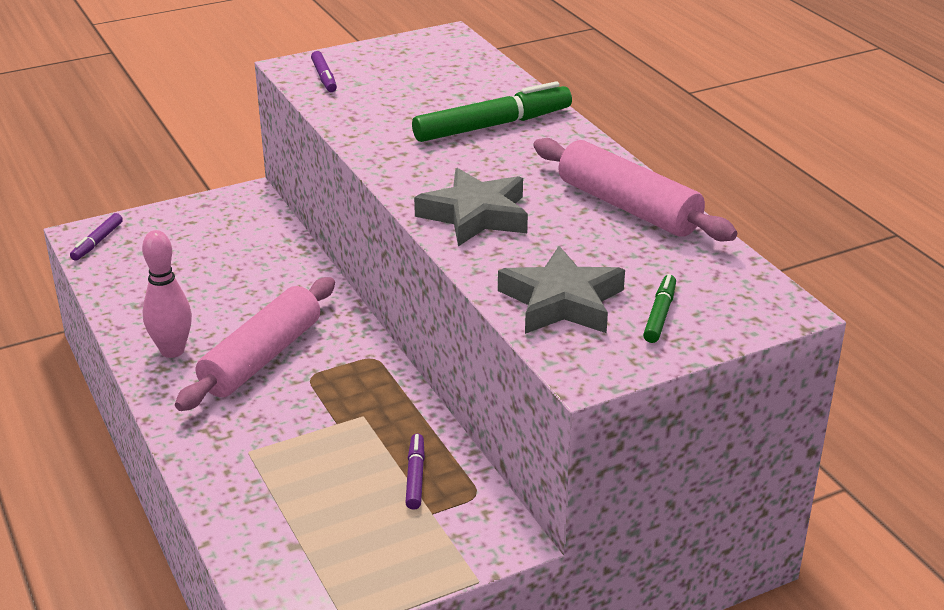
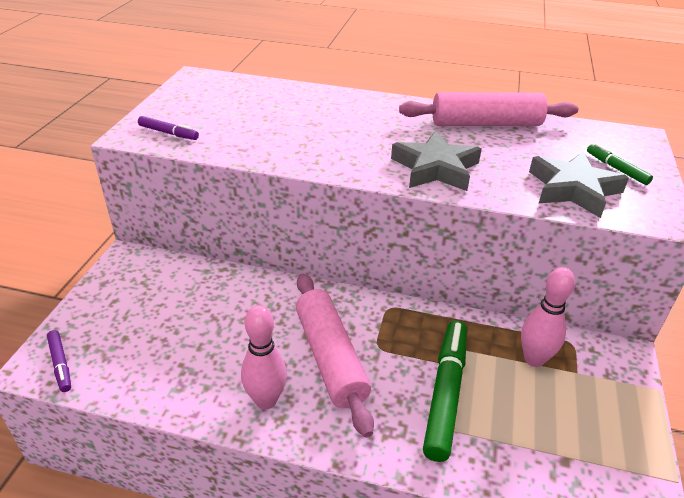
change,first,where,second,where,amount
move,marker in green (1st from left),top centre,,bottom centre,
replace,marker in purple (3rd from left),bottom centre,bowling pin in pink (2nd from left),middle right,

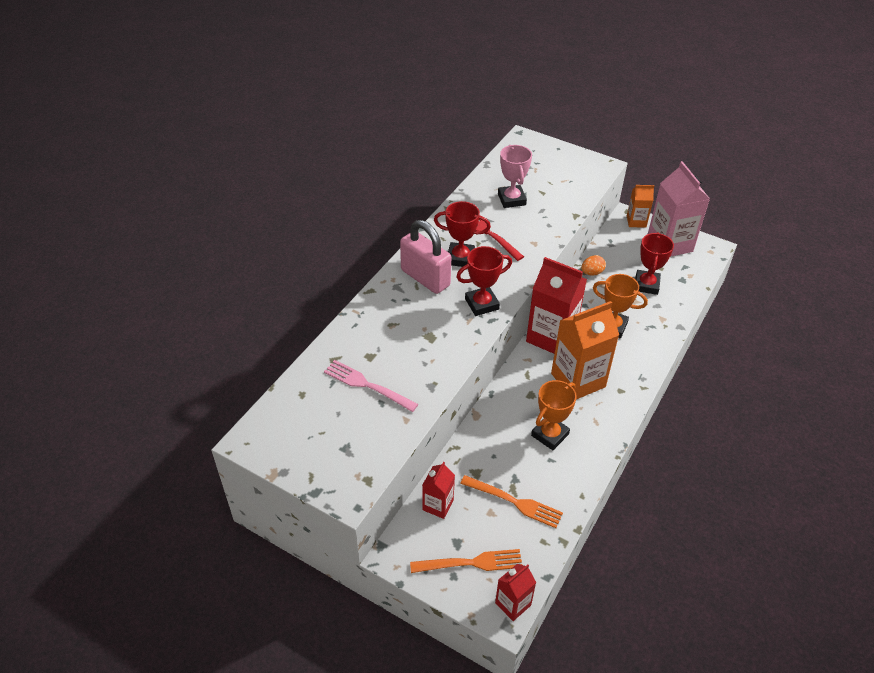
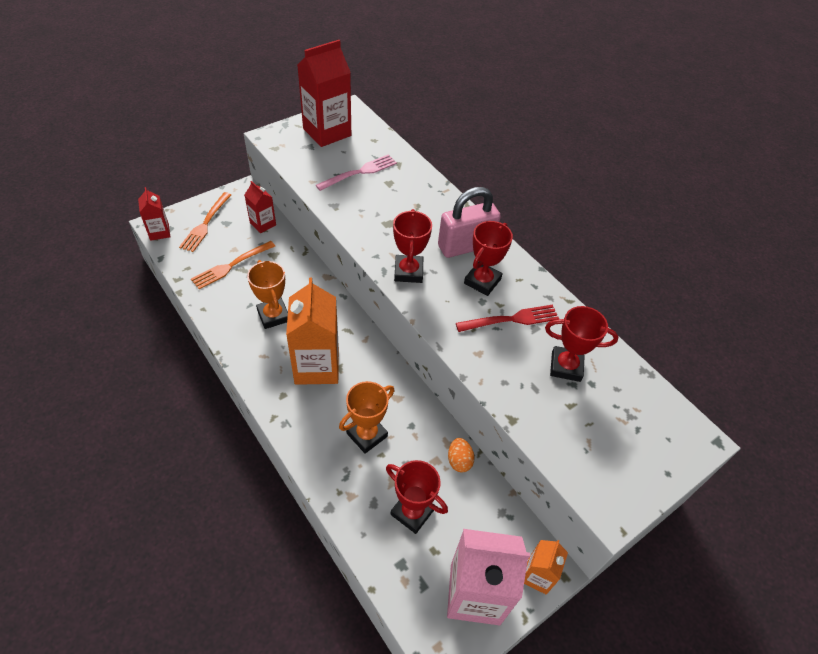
change,first,where,second,where,amount
move,carton in red (3rd from left),centre,,top centre,
recolor,trophy in pink,top centre,trophy in red (4th from left),middle right,

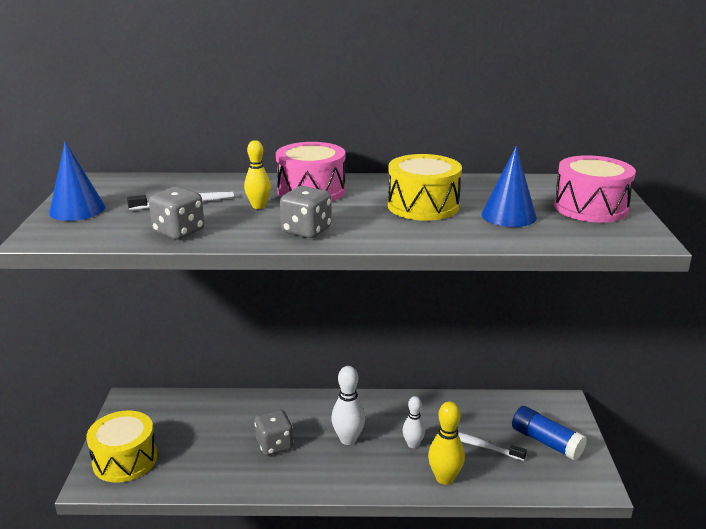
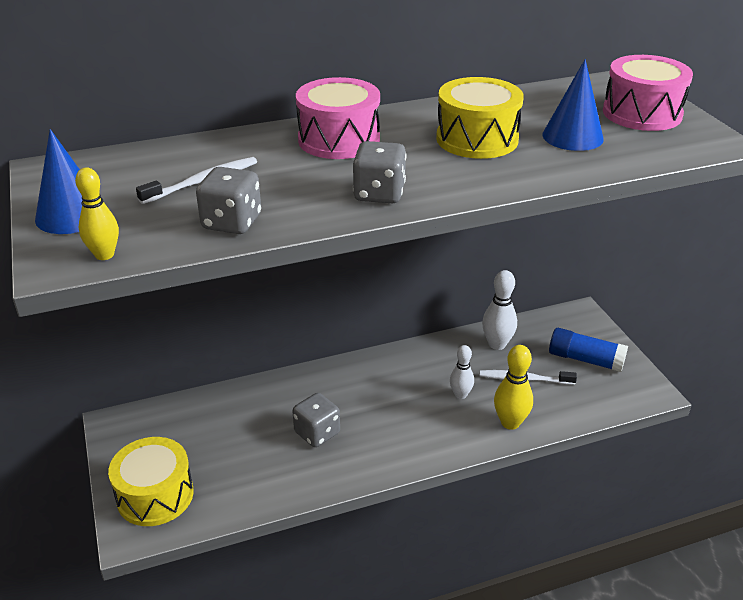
change,first,where,second,where,amount
move,bowling pin in yellow (1st from left),top centre,,middle left,
move,bowling pin in white (1st from left in the first image),bottom centre,bowling pin in white (2nd from left),middle right,

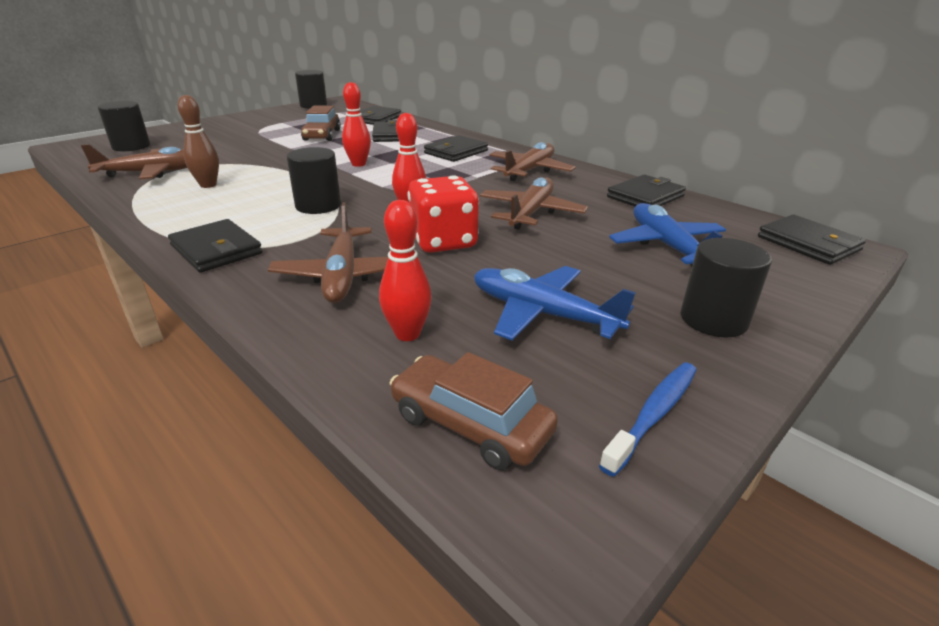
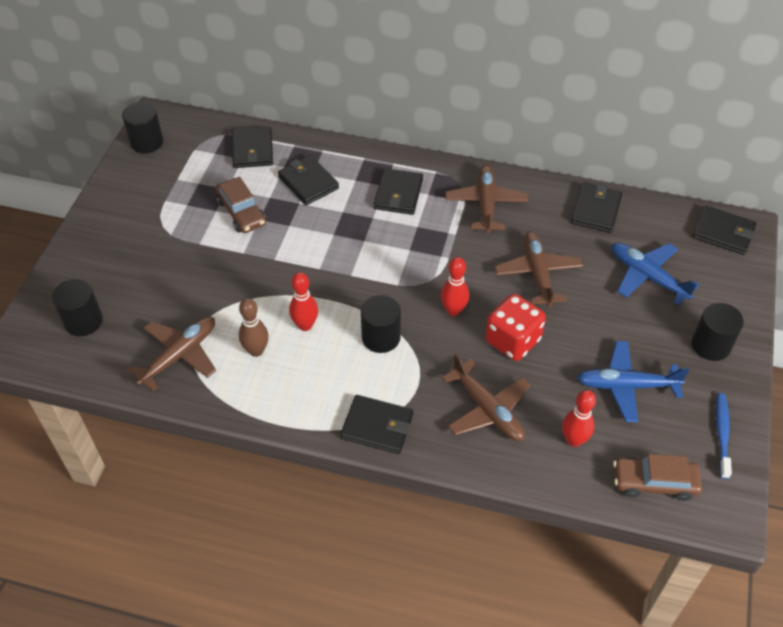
change,first,where,second,where,amount
move,bowling pin in red (1st from left),top centre,,centre,

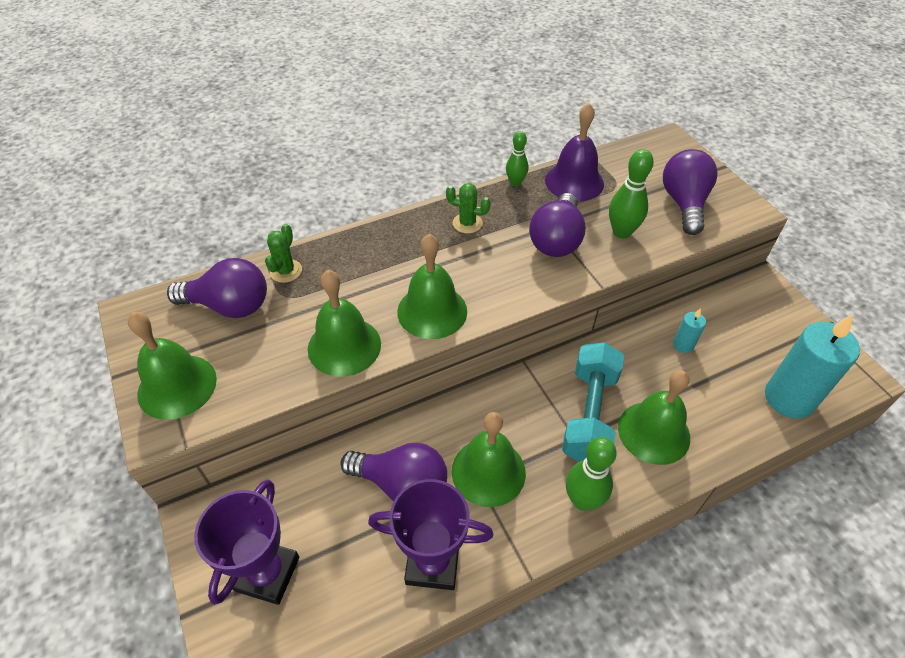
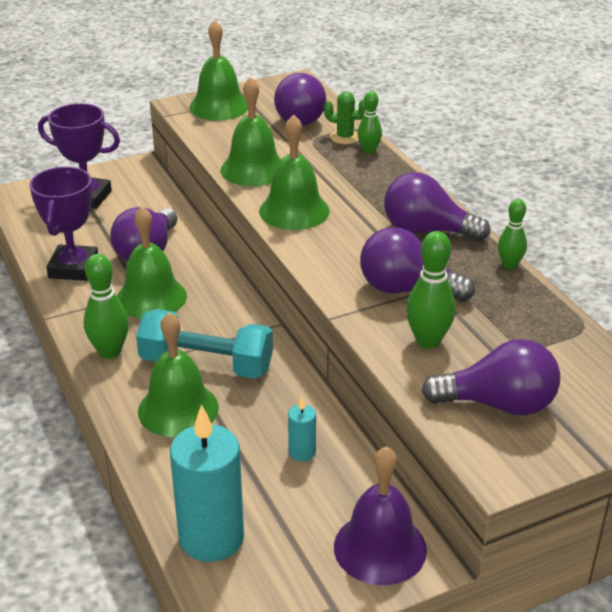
change,first,where,second,where,amount
insert,,,bowling pin in green (2nd from left),top centre,
move,bell in purple,top centre,,bottom centre,
replace,cactus in green (2nd from left),top centre,light bulb in purple (4th from left),middle right,

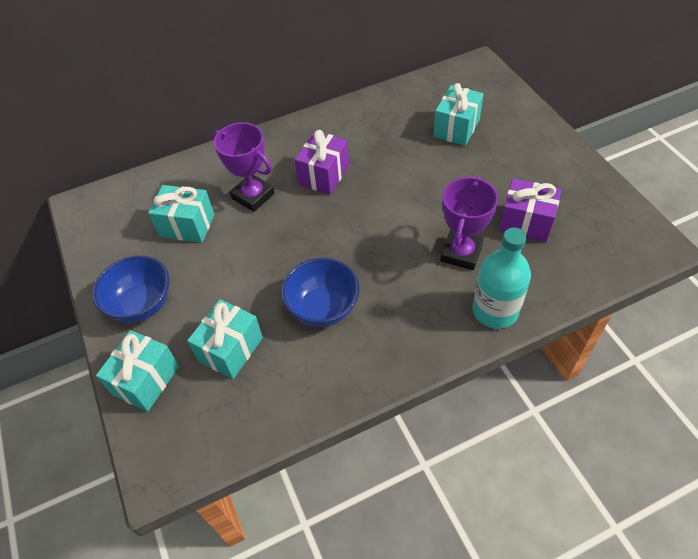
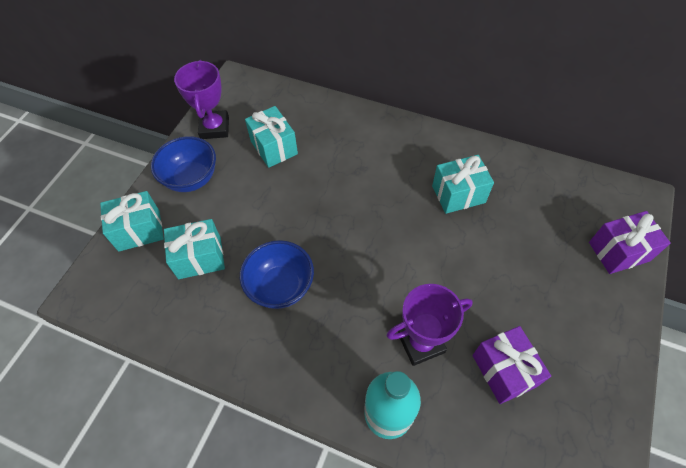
change,first,where,second,where,amount
move,trophy in purple (1st from left),top centre,,top left,
move,gift in purple (1st from left in the first image),top centre,gift in purple (2nd from left),middle right,
move,gift in turquoise (4th from left),top centre,,middle right,

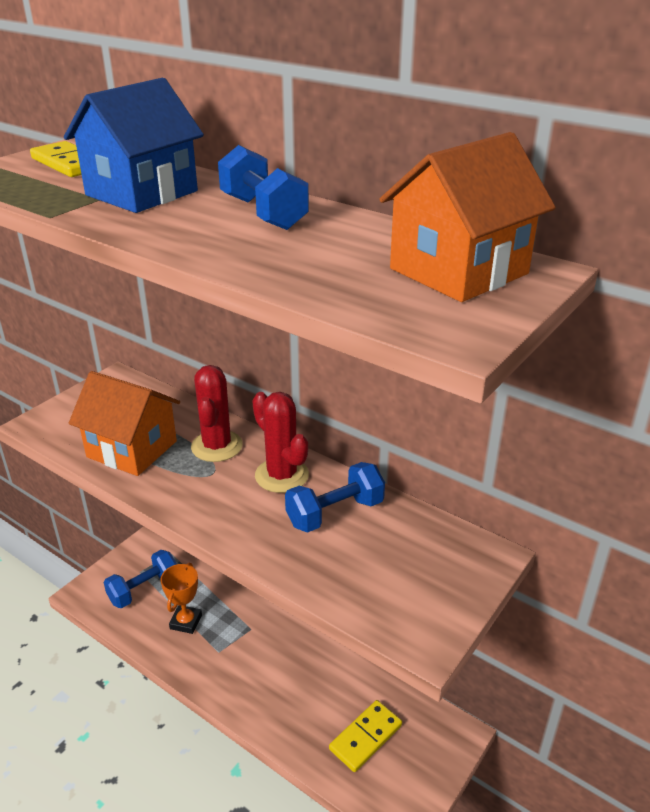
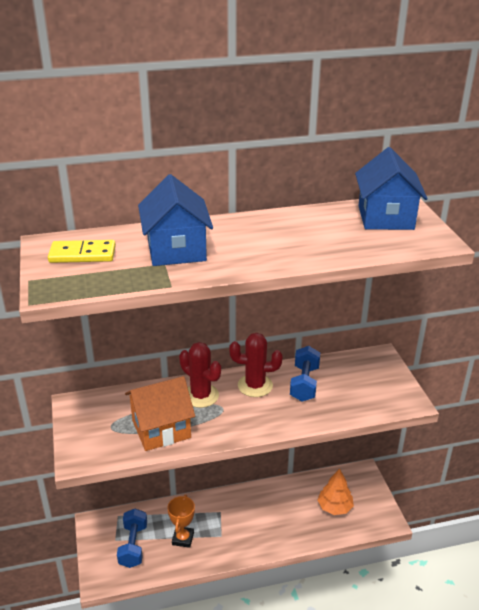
change,first,where,second,where,amount
delete,dumbbell in blue (2nd from left),top centre,,,
replace,domino in yellow (2nd from left),bottom centre,tree in orange,bottom right,
recolor,house in orange (2nd from left),top right,house in blue (2nd from left),top right,
rotate,trophy in orange,bottom left,,bottom centre,45 degrees clockwise

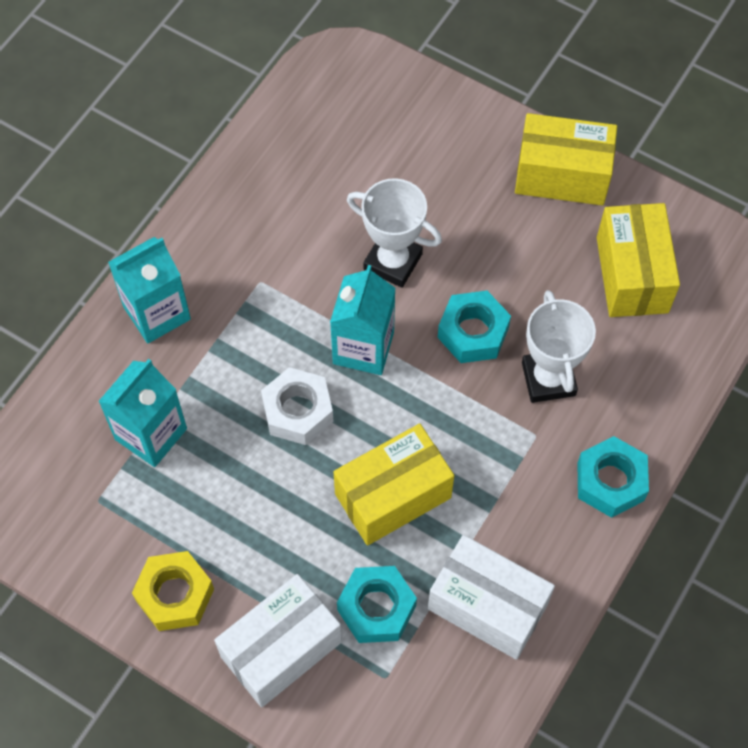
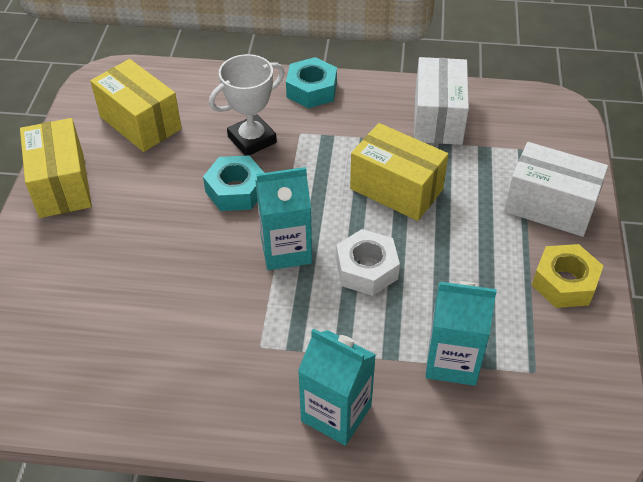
change,first,where,second,where,amount
delete,nut in turquoise (1st from left),bottom centre,,,
delete,trophy in white (1st from left),top centre,,,
rotate,box in yellow (3rd from left in the first image),middle right,box in yellow (2nd from left),top left,75 degrees clockwise

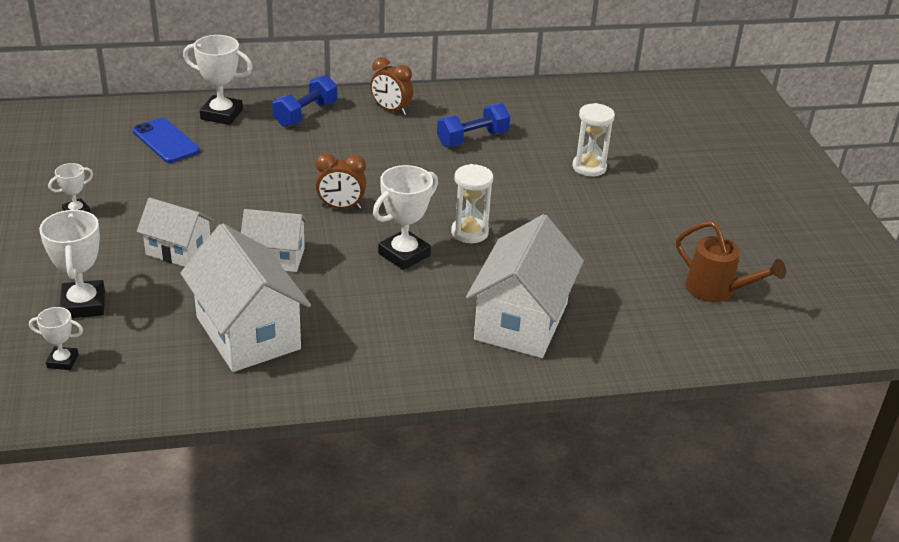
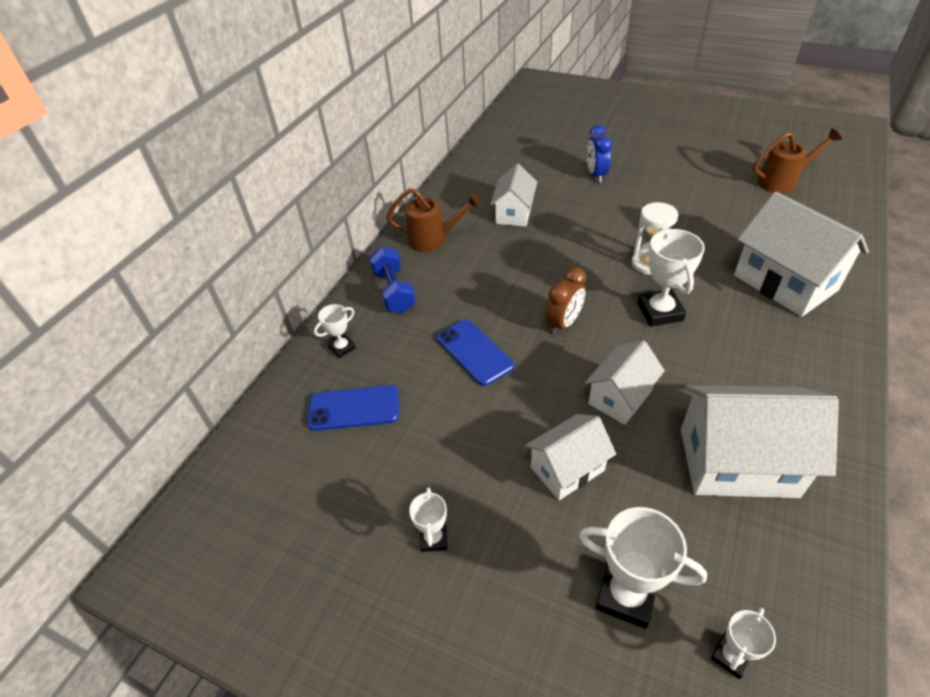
change,first,where,second,where,amount
insert,,,phone in blue (2nd from left),centre,
replace,clock in brown (2nd from left),top centre,watering can in brown (1st from left),top centre,
replace,dumbbell in blue (2nd from left),top centre,house in white (1st from left),top centre,
replace,hourglass in white (2nd from left),top centre,clock in blue,top centre,
resize,trophy in white (4th from left in the first image),top left,trophy in white (1st from left),centre,x0.56

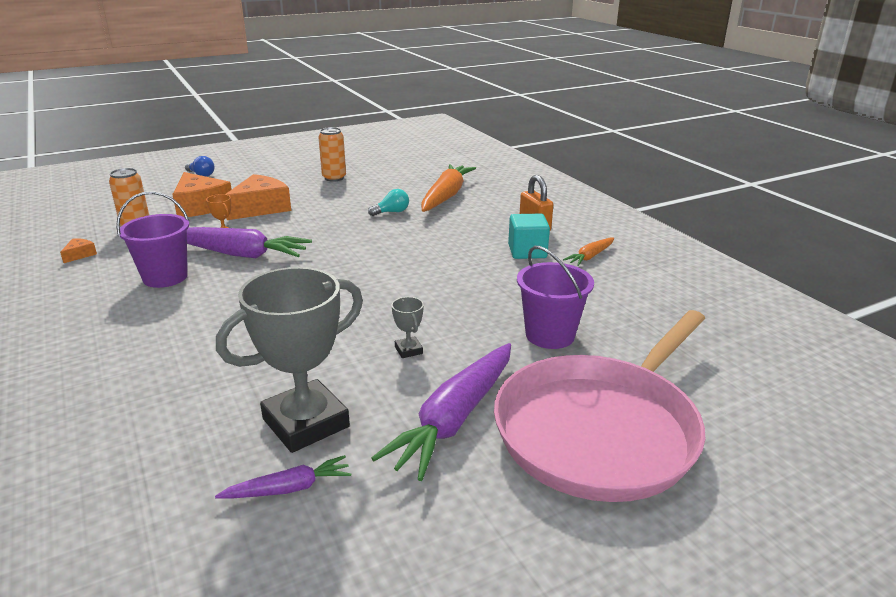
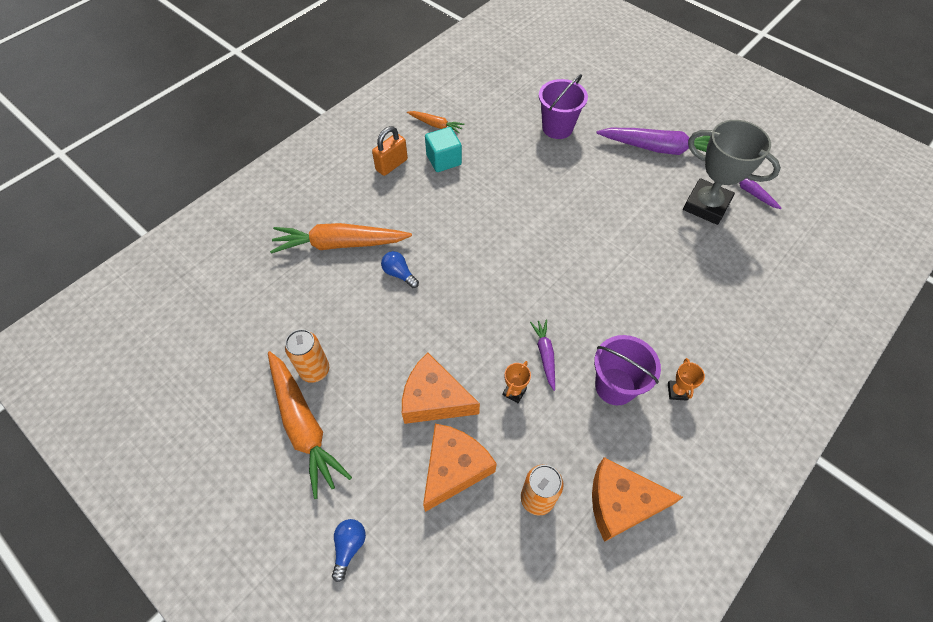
change,first,where,second,where,amount
delete,trophy in grey (2nd from left),centre,,,
delete,pan in pink,bottom right,,,
insert,,,carrot in orange (1st from left),bottom left,
insert,,,trophy in orange (2nd from left),middle right,
recolor,light bulb in turquoise,centre,light bulb in blue (2nd from left),centre,
resize,cheese in orange (1st from left in the first image),middle left,cheese in orange (3rd from left),bottom right,x2.31
resize,carrot in purple (1st from left),middle left,,centre,x0.50

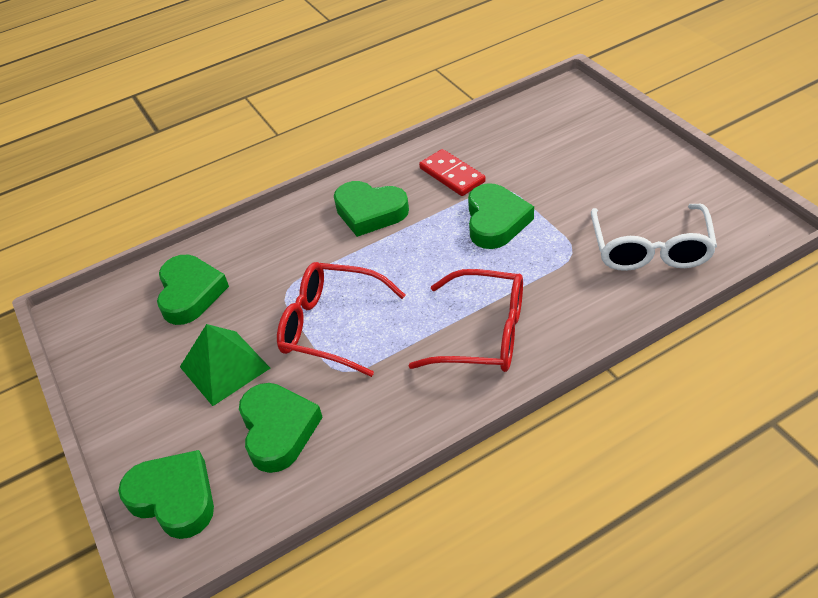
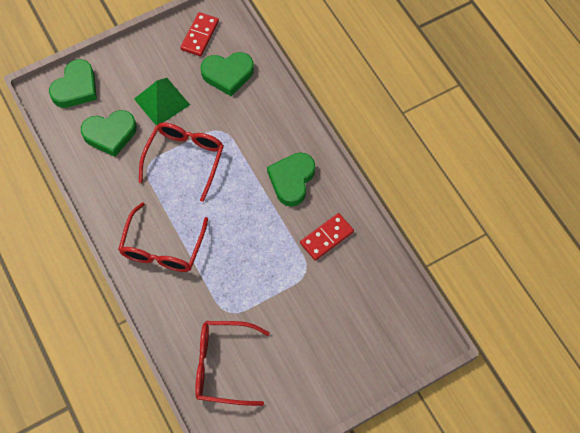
change,first,where,second,where,amount
delete,heart in green (5th from left),centre,,,
insert,,,domino in red (1st from left),top centre,
recolor,glasses in white,middle right,glasses in red (3rd from left),bottom centre,

